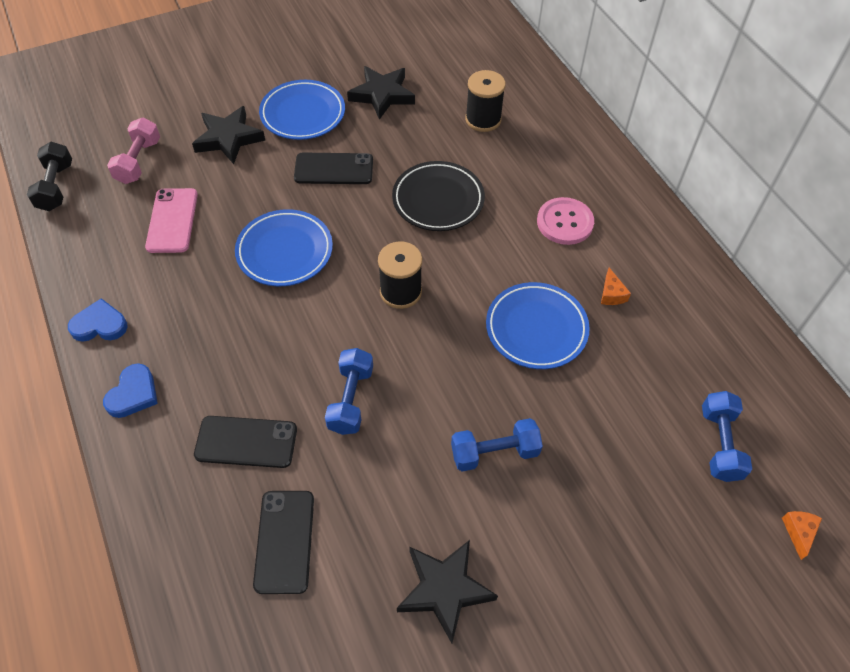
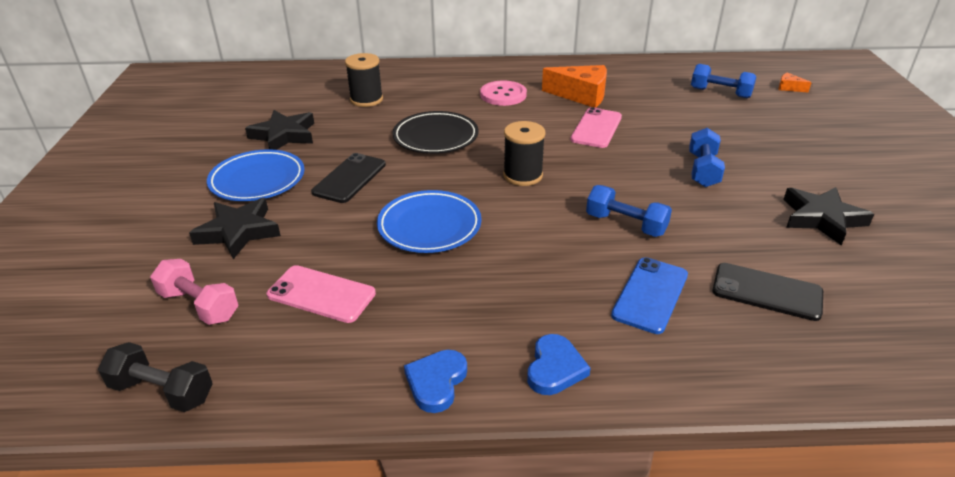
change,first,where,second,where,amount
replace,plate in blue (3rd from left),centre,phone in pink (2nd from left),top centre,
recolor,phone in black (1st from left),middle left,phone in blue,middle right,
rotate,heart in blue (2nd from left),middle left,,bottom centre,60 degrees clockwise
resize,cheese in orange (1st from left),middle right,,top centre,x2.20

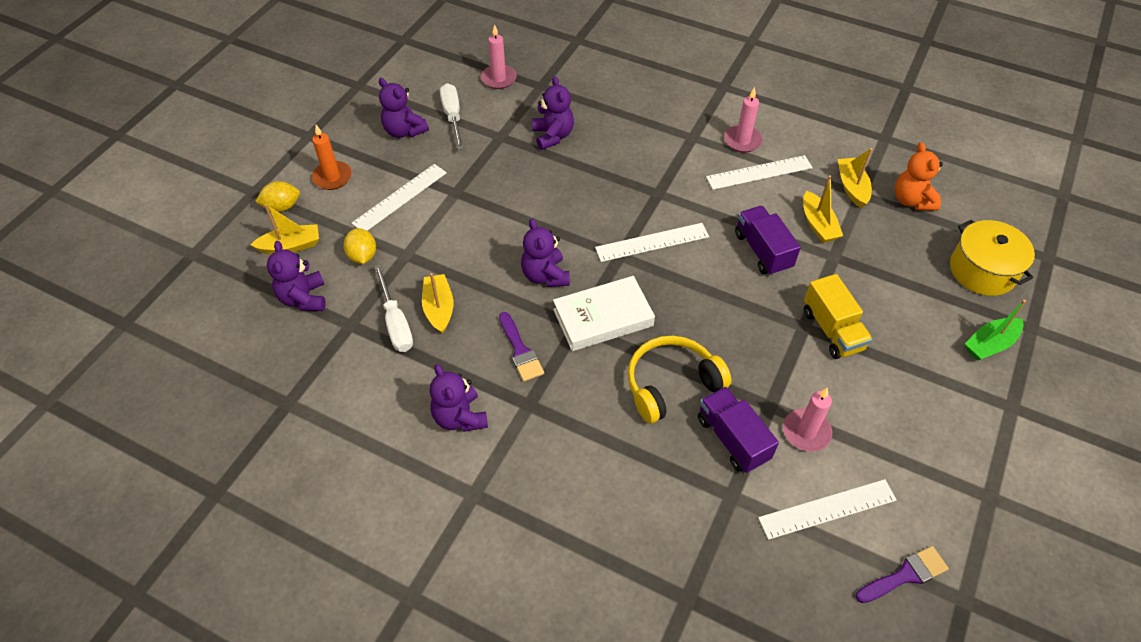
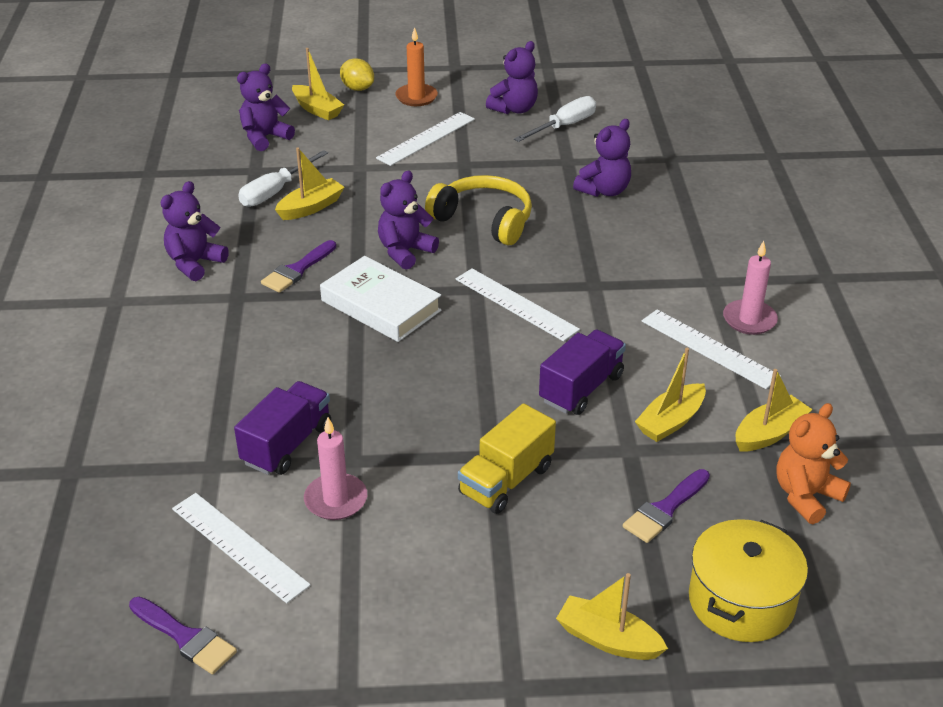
change,first,where,second,where,amount
delete,lemon in yellow (2nd from left),middle left,,,
delete,candle in pink (1st from left),top centre,,,
insert,,,brush in purple (3rd from left),bottom right,
move,headphones in yellow,centre,,top centre,
recolor,boat in green,middle right,boat in yellow (3rd from left),bottom centre,
rotate,ruler in white (1st from left in the first image),top centre,ruler in white (2nd from left),top centre,60 degrees counterclockwise
rotate,teddy bear in purple (2nd from left in the first image),top centre,teddy bear in purple (4th from left),top centre,150 degrees counterclockwise

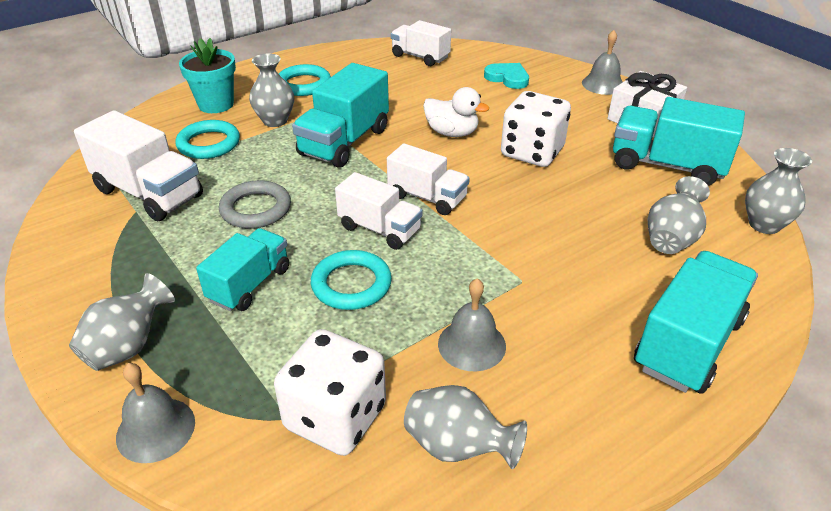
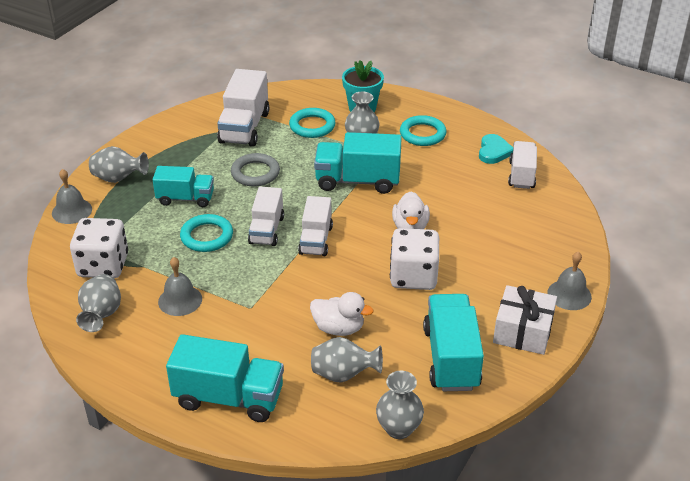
change,first,where,second,where,amount
insert,,,duck in white (1st from left),centre,
move,heart in turquoise,top centre,,top right,

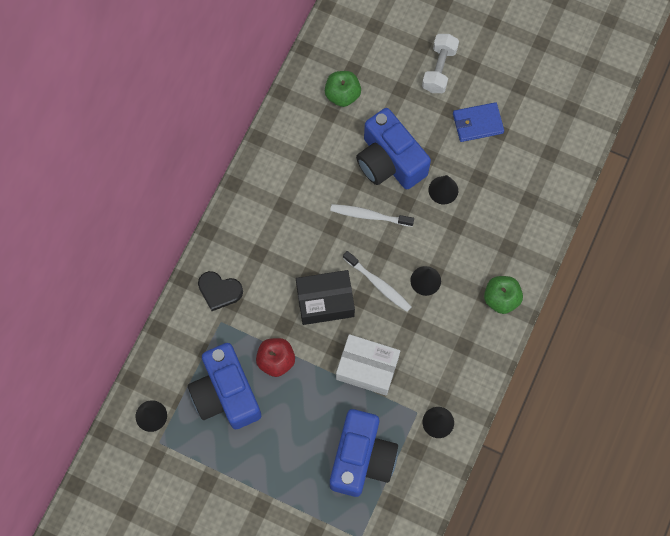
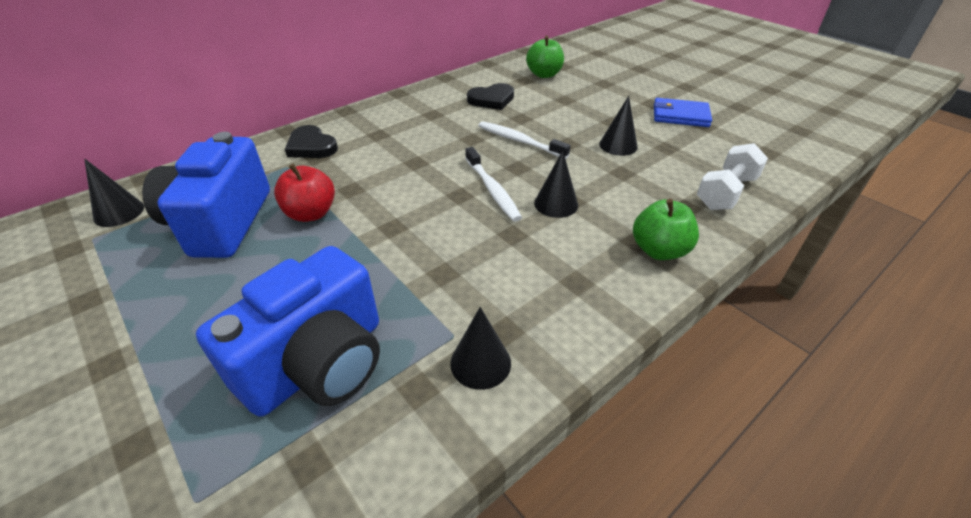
change,first,where,second,where,amount
delete,box in black,centre,,,
delete,box in white,bottom centre,,,
delete,camera in blue (3rd from left),top centre,,,
insert,,,heart in black (2nd from left),top centre,
move,dumbbell in white,top centre,,middle right,

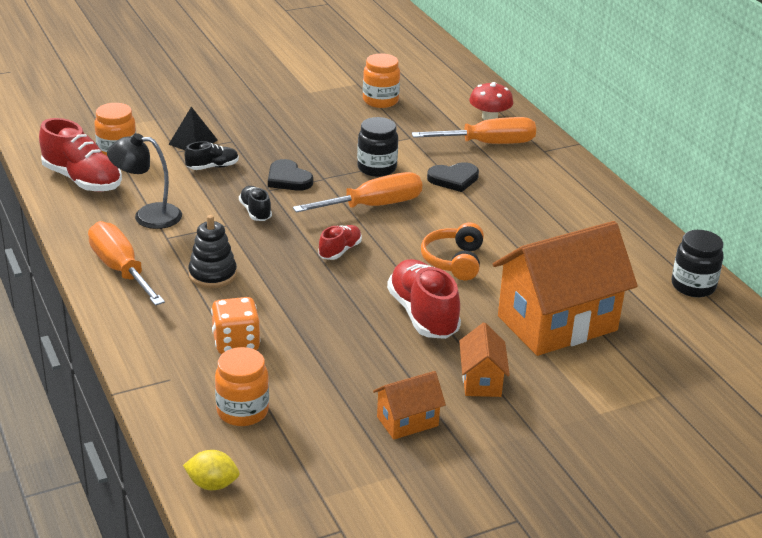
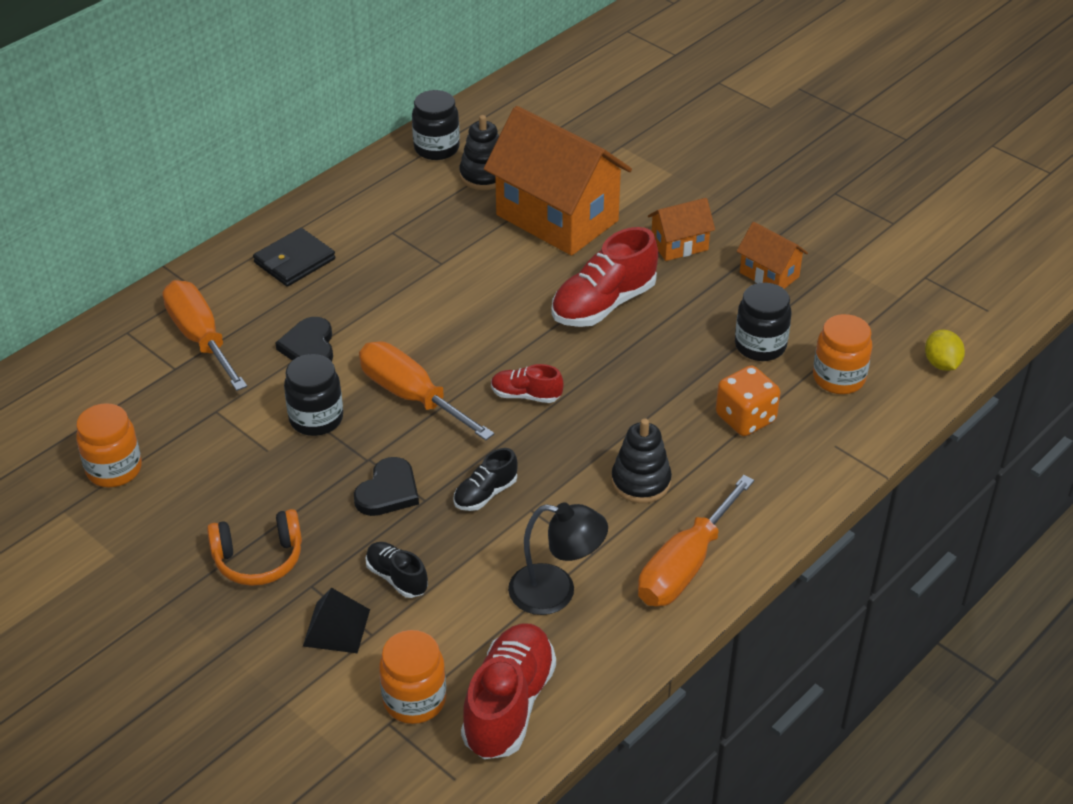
change,first,where,second,where,amount
delete,mushroom in red,top centre,,,
insert,,,wallet in black,top left,
insert,,,stacking toy in black (1st from left),top centre,
insert,,,jar in black (3rd from left),middle right,
move,headphones in orange,centre,,bottom left,
rotate,lamp in black,middle left,,bottom centre,60 degrees counterclockwise
rotate,heart in black (2nd from left in the first image),top centre,heart in black (1st from left),middle left,150 degrees counterclockwise

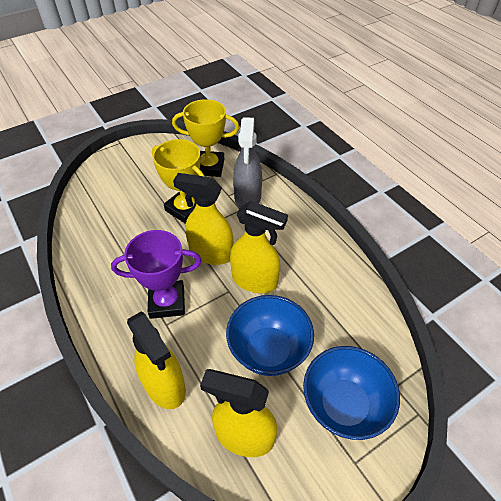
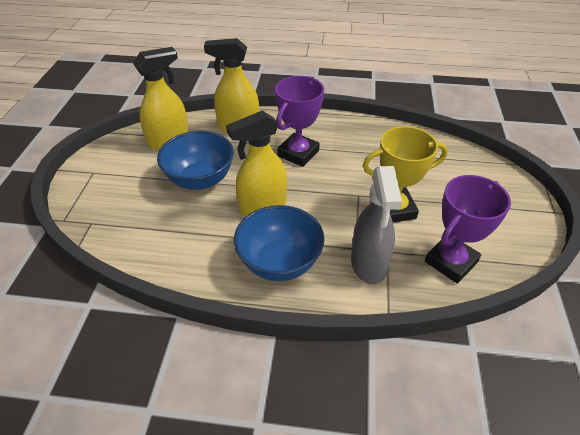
change,first,where,second,where,amount
delete,spray bottle in yellow (2nd from left),centre,,,
move,bowl in blue (2nd from left),bottom right,,centre,
recolor,trophy in yellow (2nd from left),top centre,trophy in purple (2nd from left),middle right,
rotate,spray bottle in grey,top centre,,centre,135 degrees counterclockwise

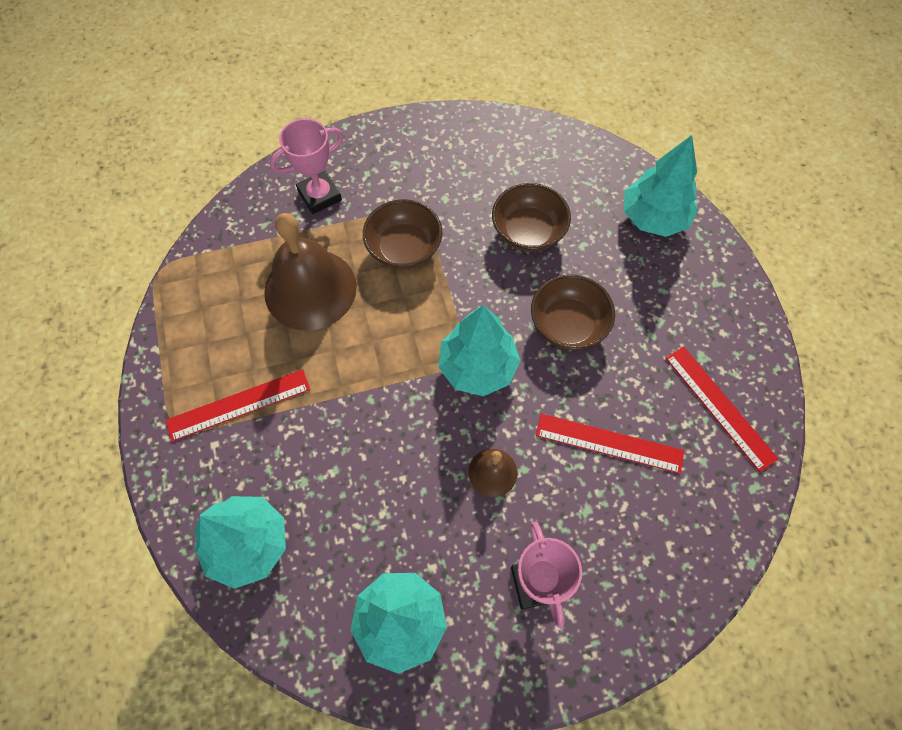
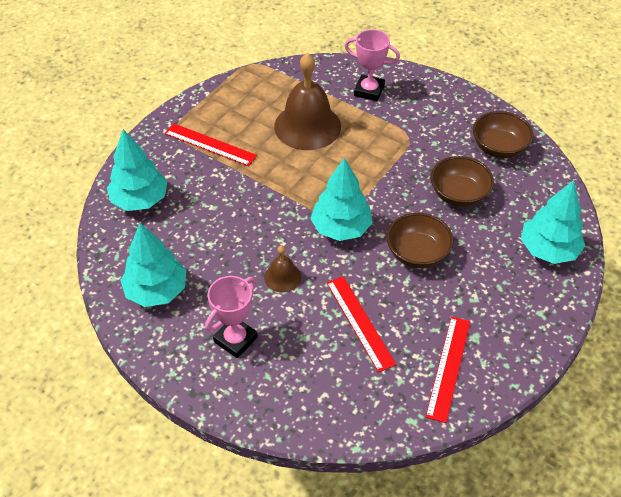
change,first,where,second,where,amount
move,bowl in brown (1st from left in the first image),top centre,bowl in brown (3rd from left),top right,

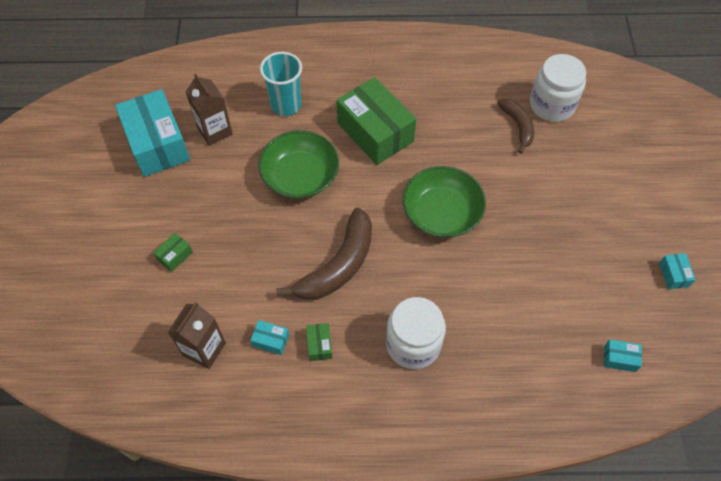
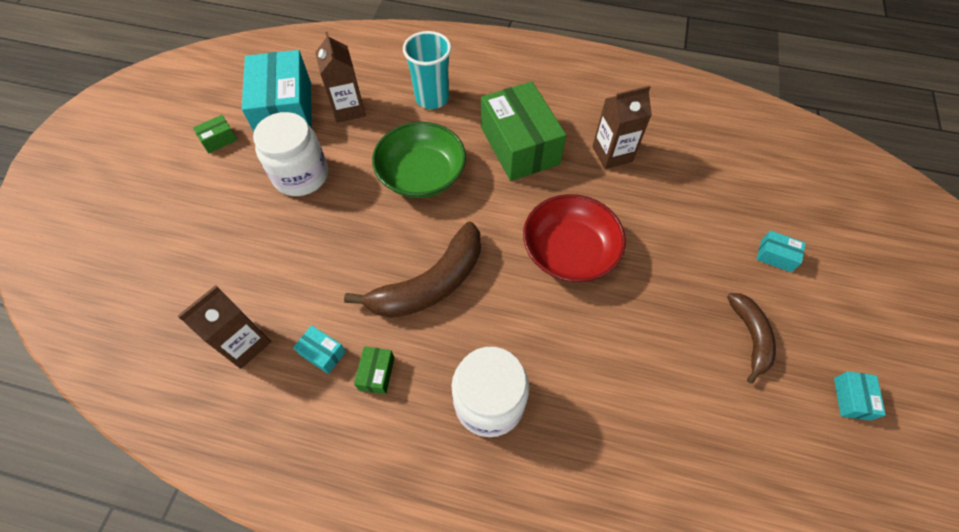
change,first,where,second,where,amount
insert,,,carton in brown (3rd from left),top centre,
move,box in green (1st from left),middle left,,top left,
move,banana in brown (2nd from left),top right,,middle right,
move,jar in white (2nd from left in the first image),top right,jar in white (1st from left),top left,
move,box in turquoise (3rd from left),bottom right,,middle right,
recolor,bowl in green (2nd from left),centre,bowl in red,centre,

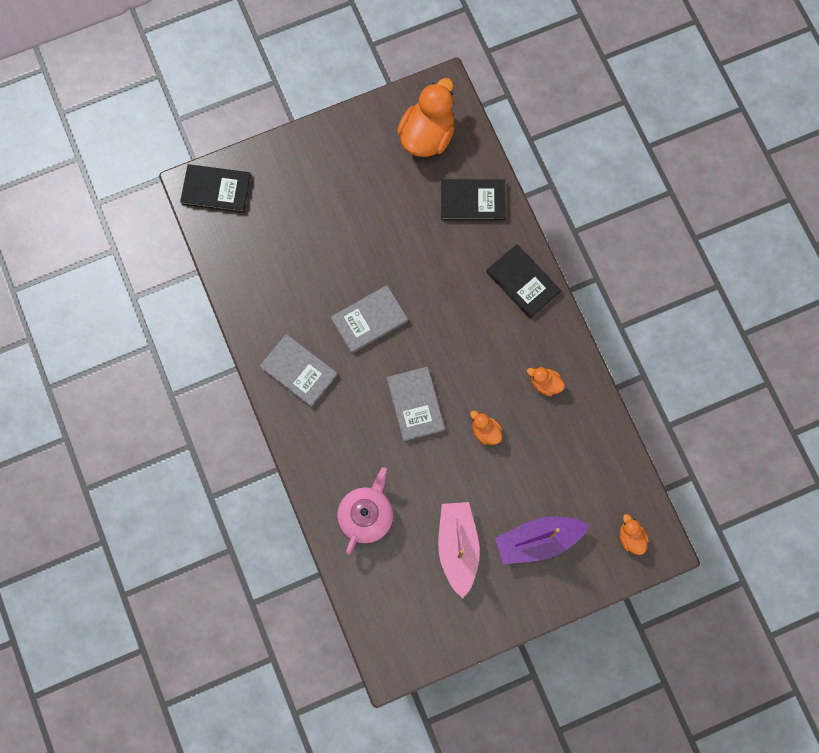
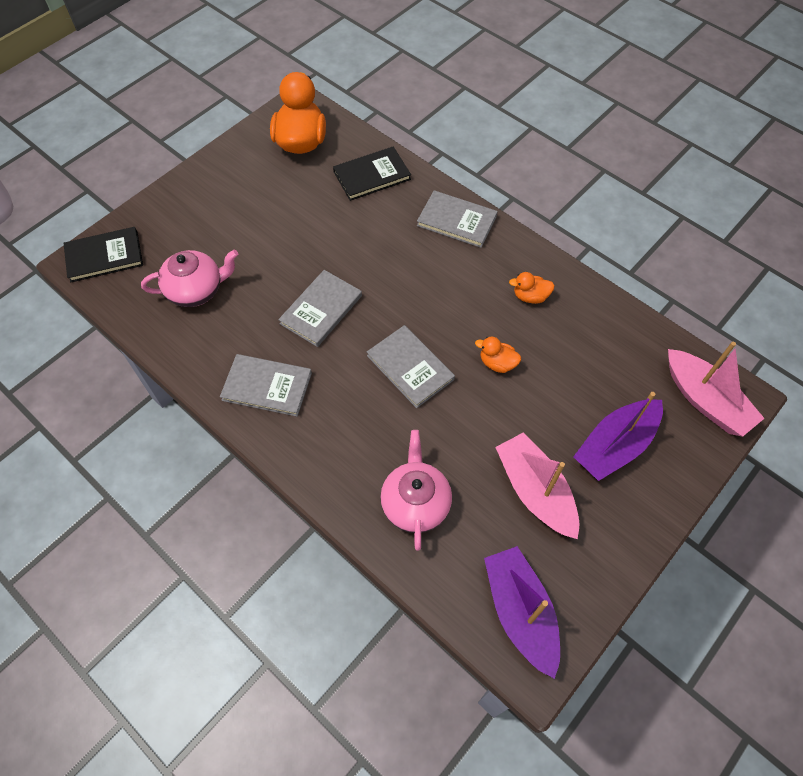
change,first,where,second,where,amount
insert,,,teapot in pink (1st from left),middle left,
insert,,,boat in purple (1st from left),bottom centre,
replace,duck in orange (4th from left),bottom right,boat in pink (2nd from left),middle right,
recolor,book in black (3rd from left),centre,book in grey (4th from left),top centre,

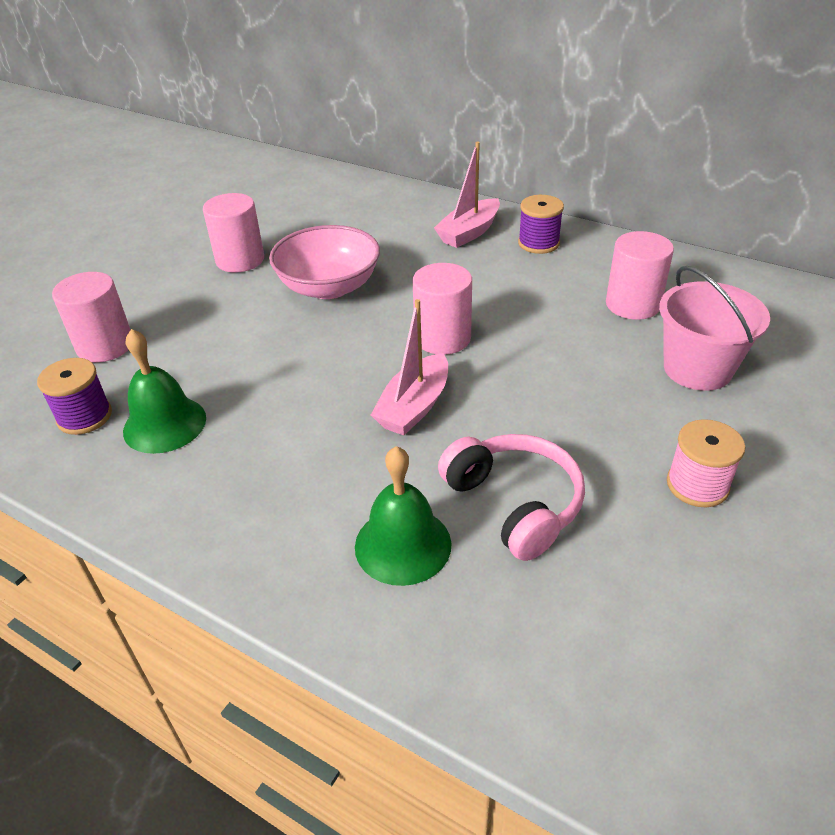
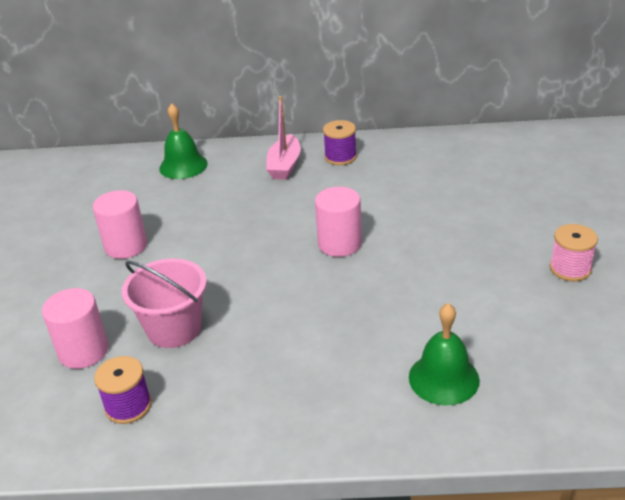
change,first,where,second,where,amount
delete,bowl in pink,top centre,,,
delete,boat in pink (1st from left),centre,,,
delete,headphones in pink,centre,,,
delete,cylinder in pink (4th from left),top right,,,
move,bell in green (1st from left),middle left,,top left,
move,bucket in pink,middle right,,middle left,

